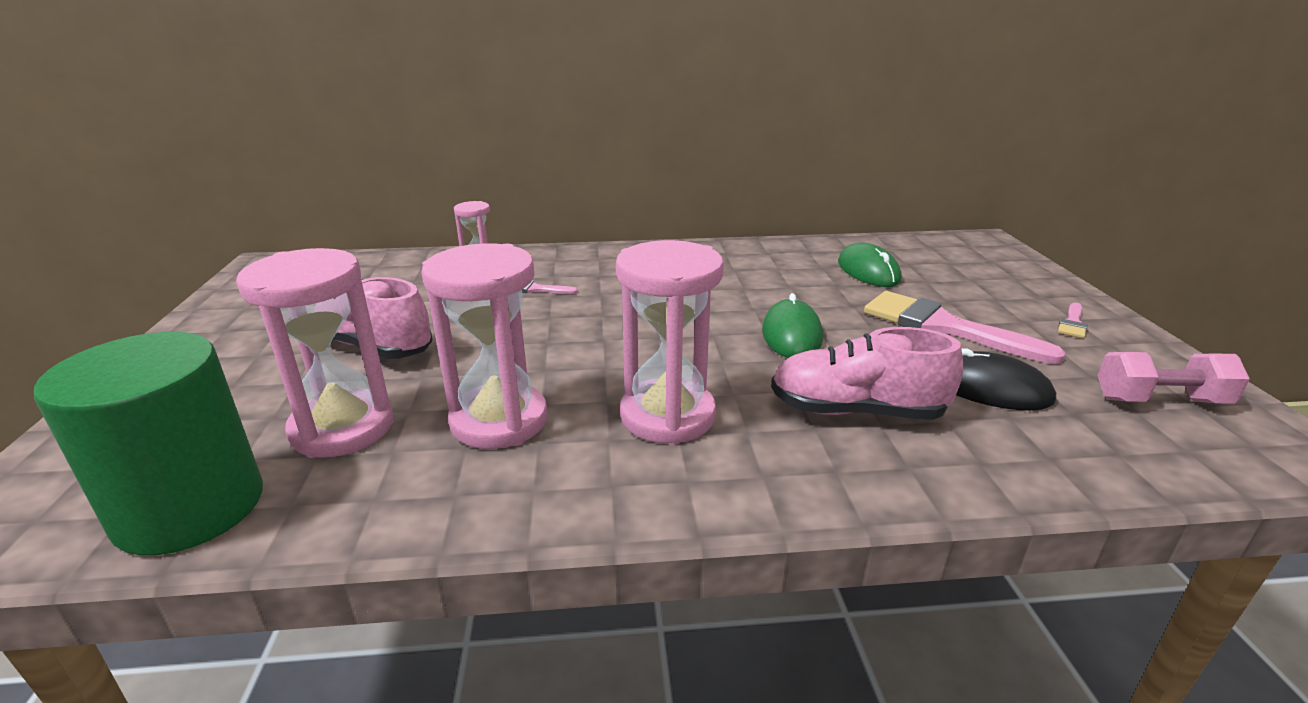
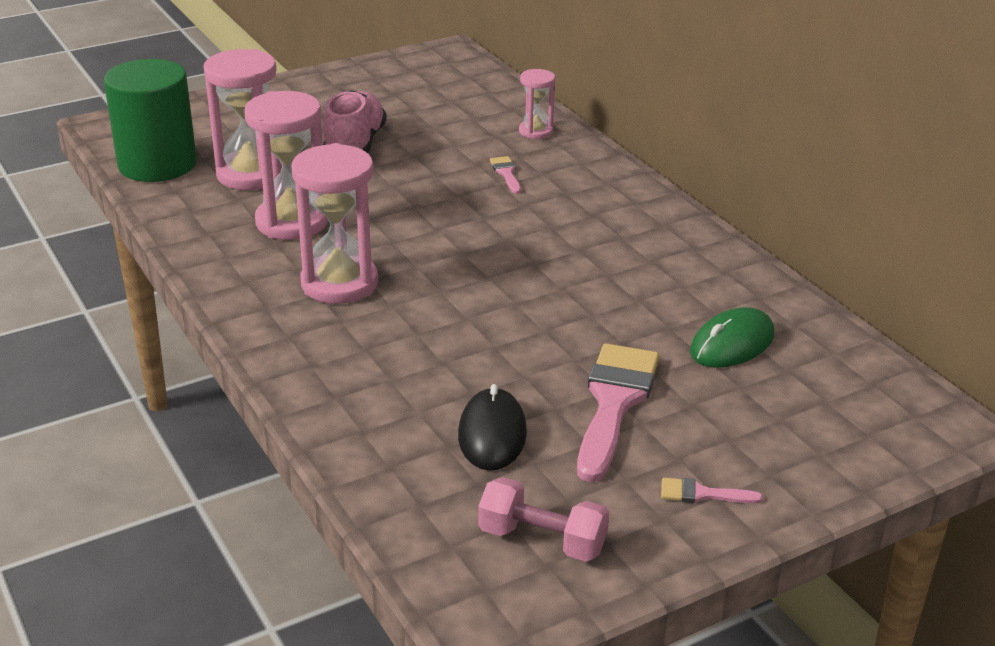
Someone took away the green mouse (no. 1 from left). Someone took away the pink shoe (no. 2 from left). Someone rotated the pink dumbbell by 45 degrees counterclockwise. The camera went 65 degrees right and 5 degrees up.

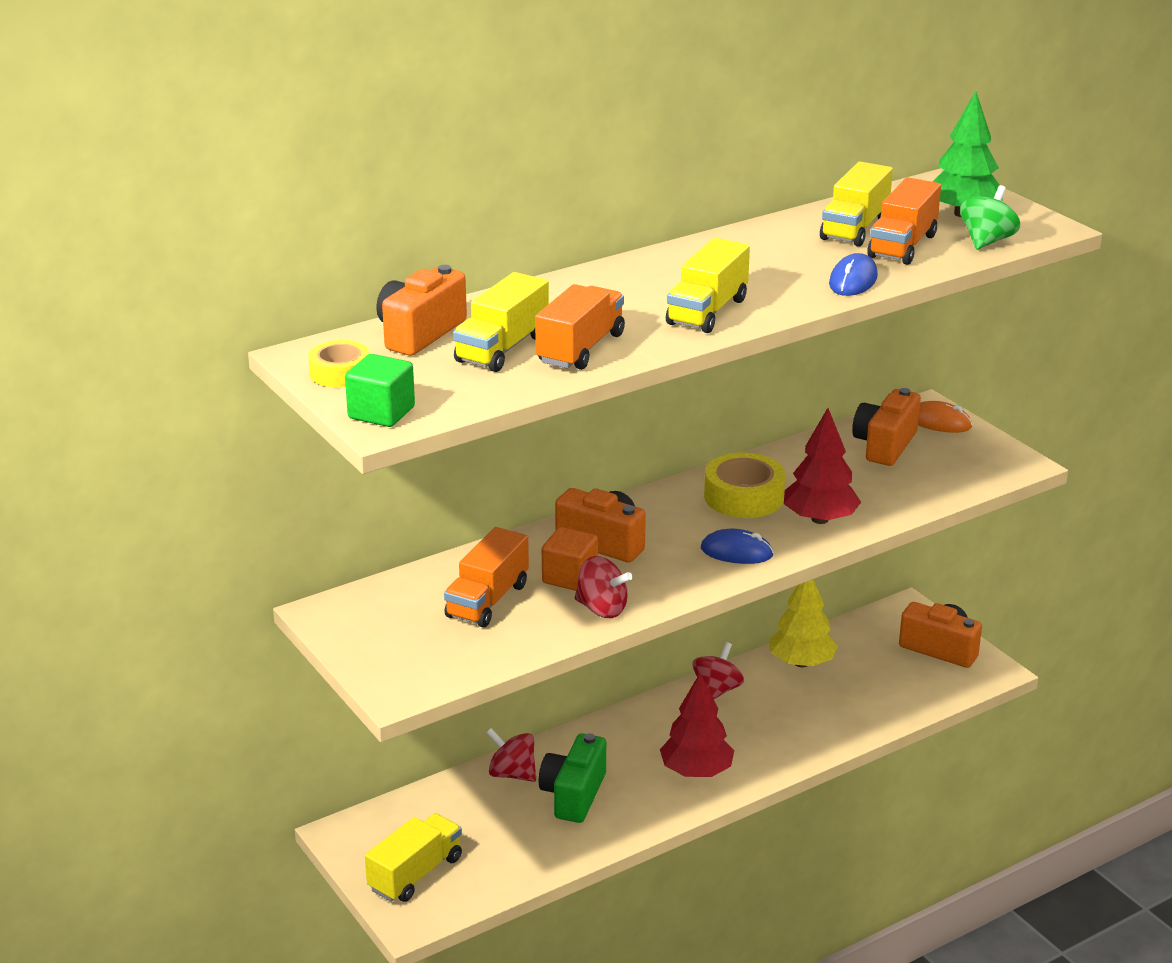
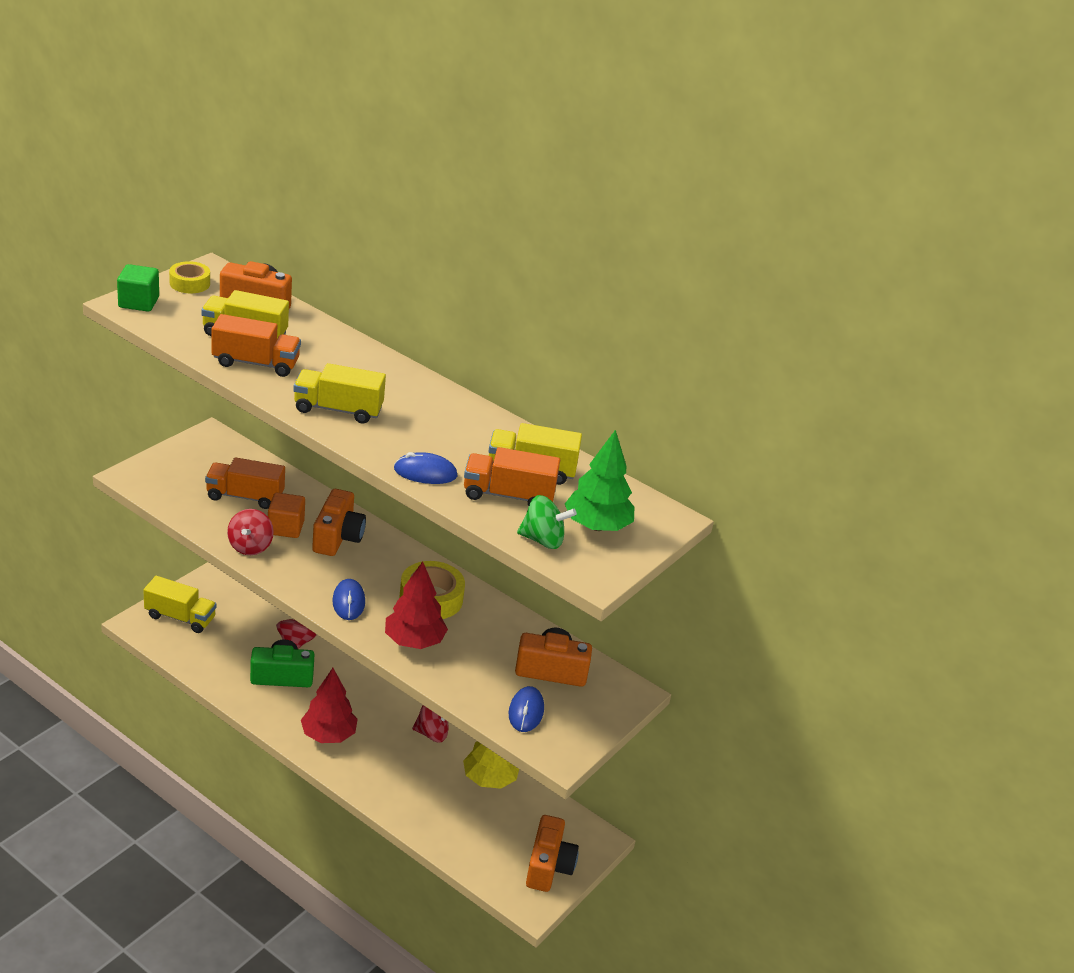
Someone took away the orange mouse. Someone put down the blue mouse (no. 3 from left). The camera went 65 degrees right and 5 degrees up.

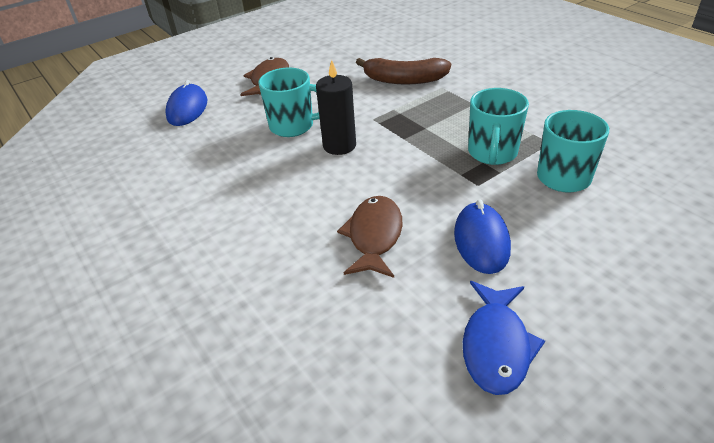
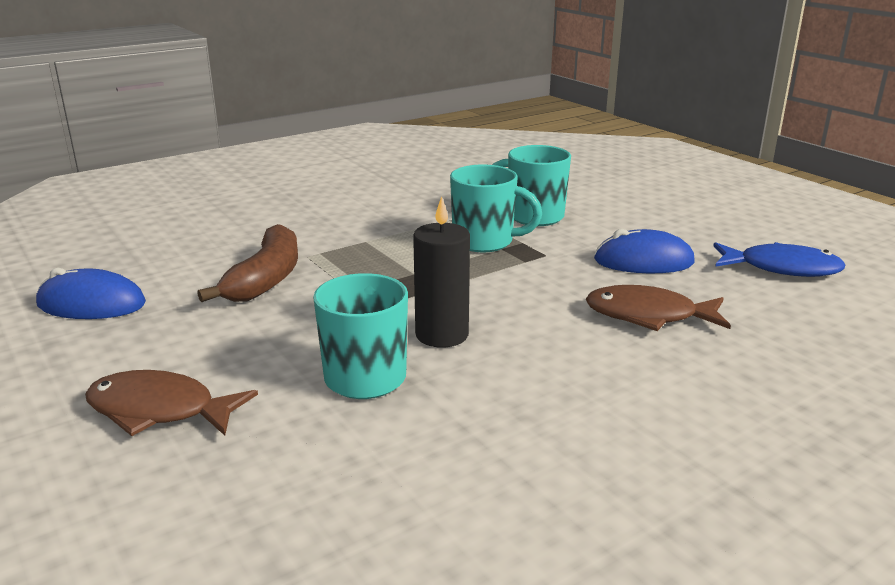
Someone carried the blue mouse (no. 1 from left). The camera went 90 degrees left and 15 degrees down.

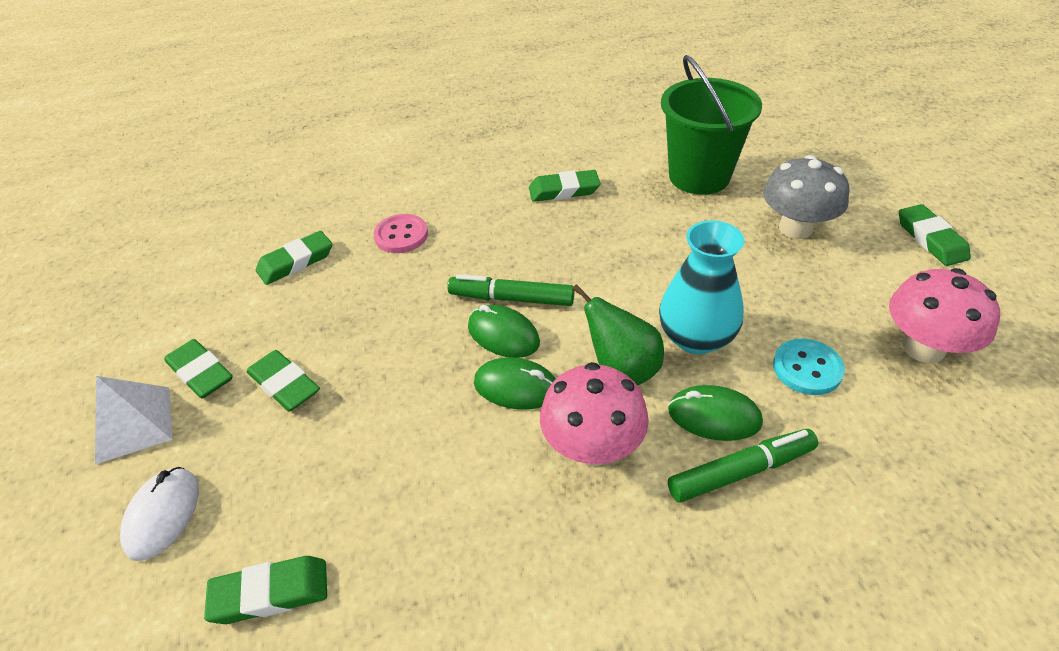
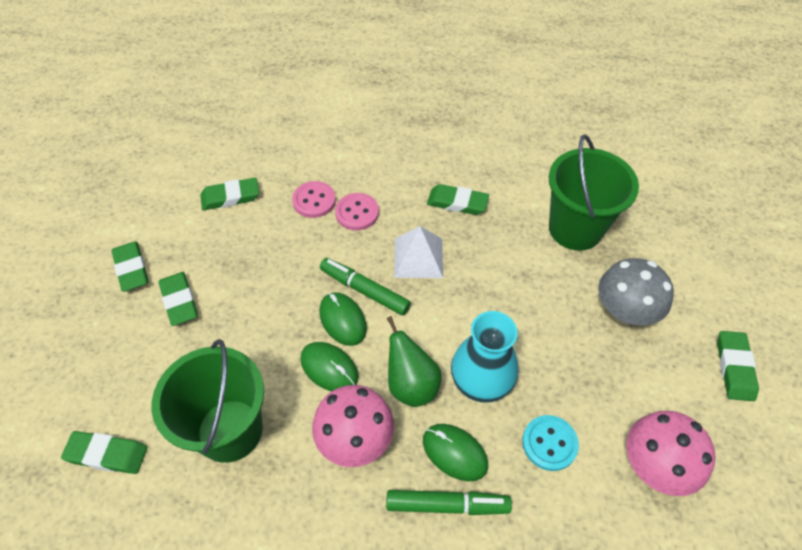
Someone carried the white pyramid. Someone took away the white mouse. Someone put down the pink button (no. 2 from left). Someone put down the green bucket (no. 1 from left). The camera went 20 degrees right and 10 degrees up.

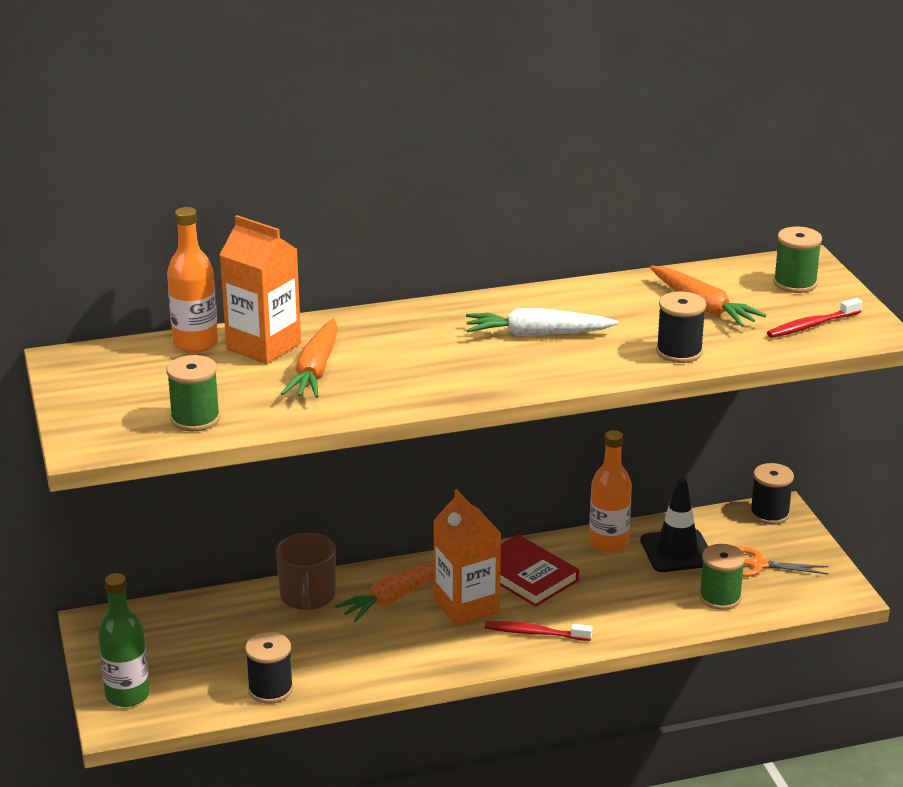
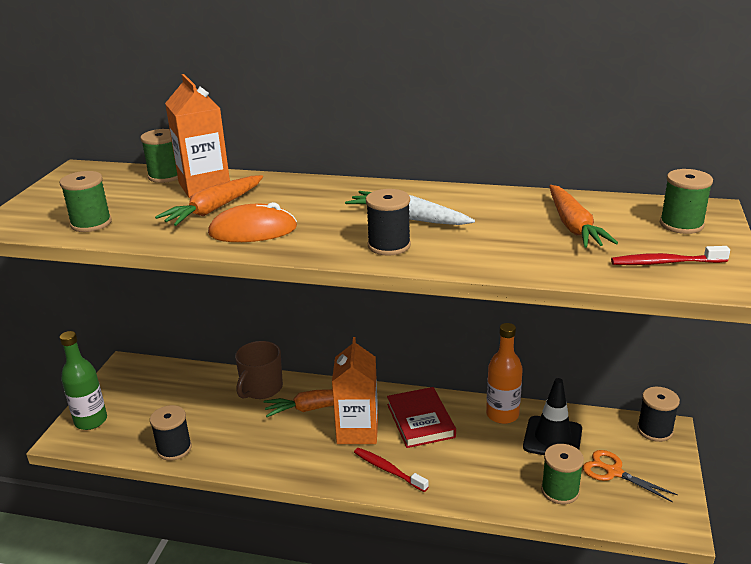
Someone swapped the orange bottle (no. 1 from left) for the green spool (no. 2 from left). Someone carried the black spool (no. 2 from left). Someone put down the orange mouse. The camera went 30 degrees right and 0 degrees up.

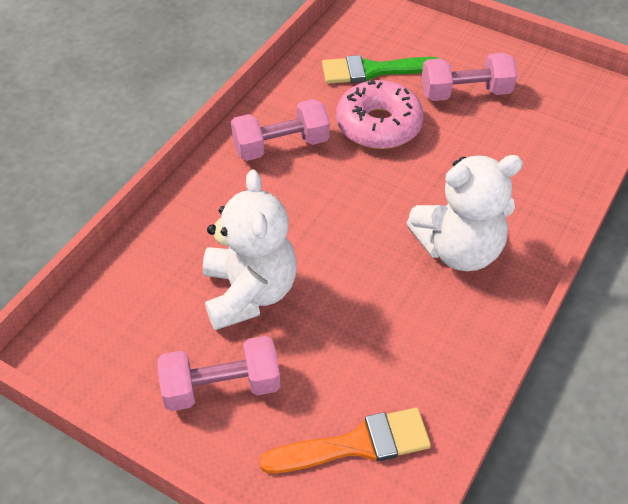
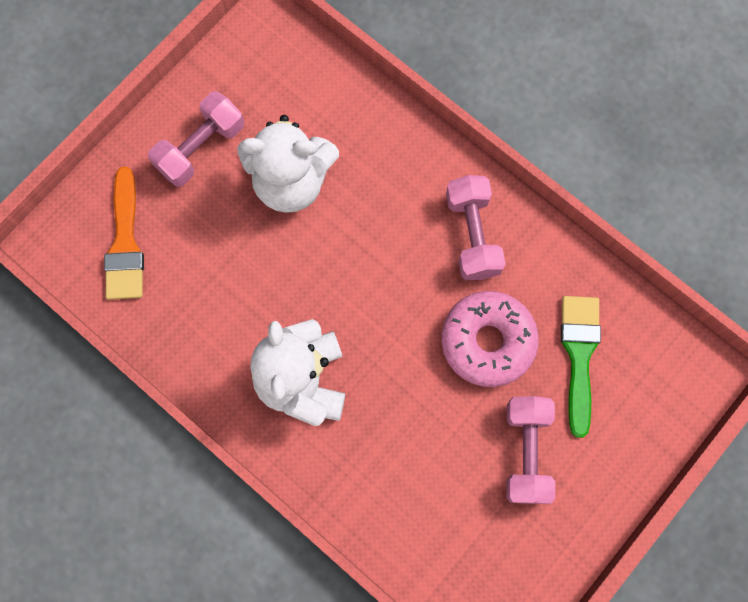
Someone rotated the pink dumbbell (no. 1 from left) by 45 degrees clockwise. The camera went 100 degrees right and 25 degrees up.

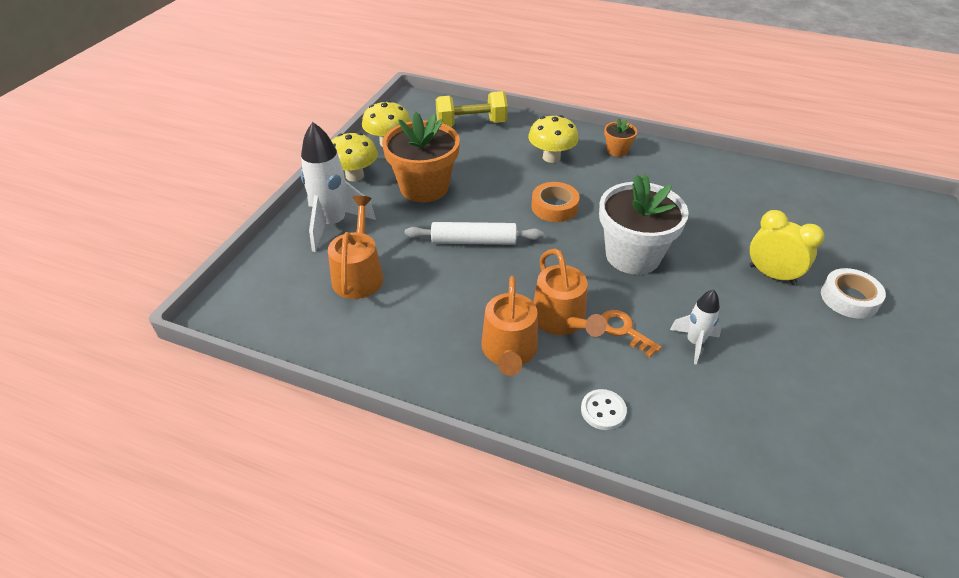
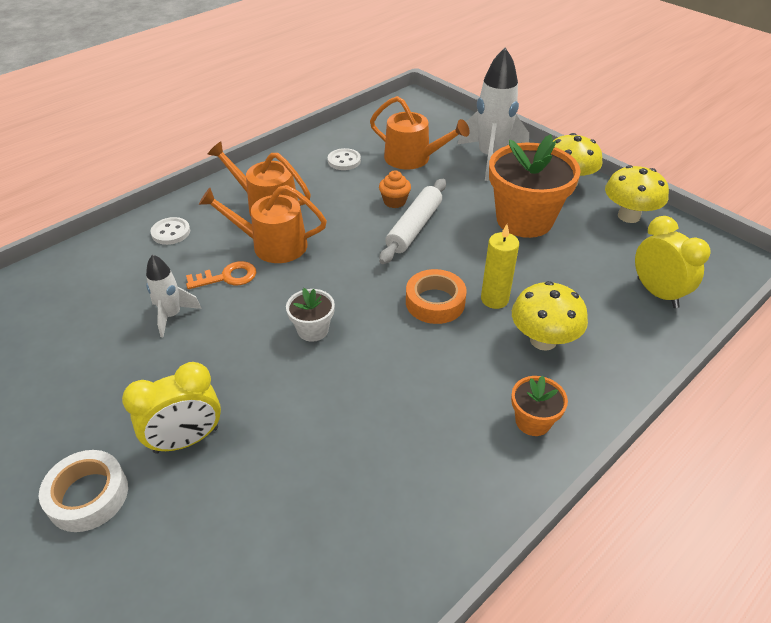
Someone swapped the yellow dumbbell for the yellow clock (no. 2 from left). Someone scaled the white flower pot by 0.47. Someone put down the white button (no. 2 from left). Someone put down the orange cupcake. Someone put down the yellow candle. The camera went 115 degrees right and 0 degrees up.

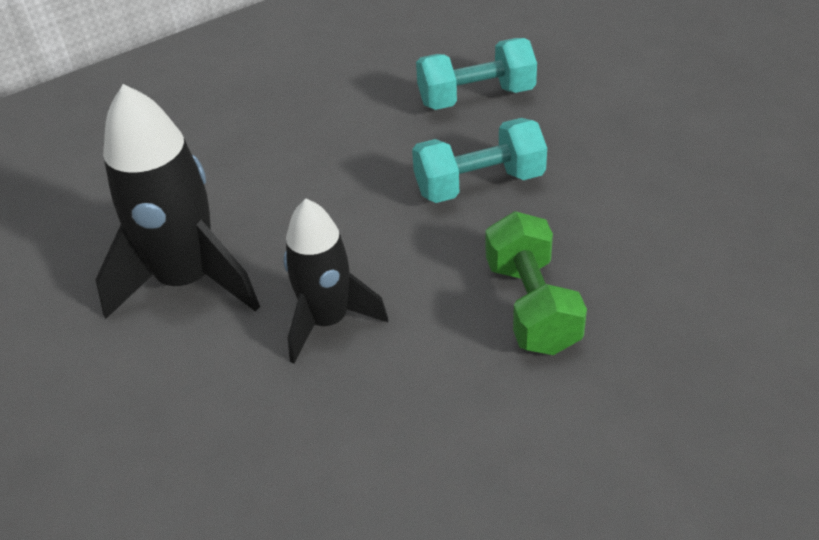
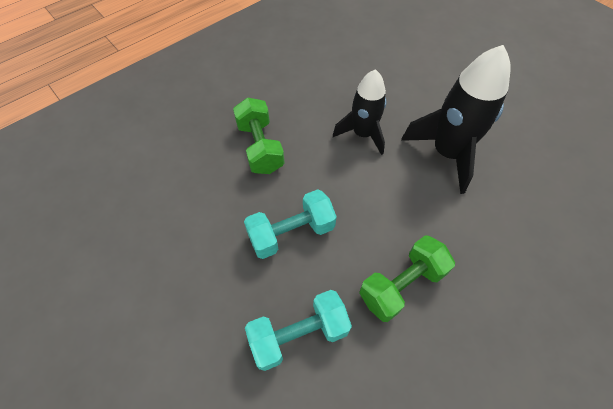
Someone put down the green dumbbell (no. 2 from left). The camera went 170 degrees right and 15 degrees up.

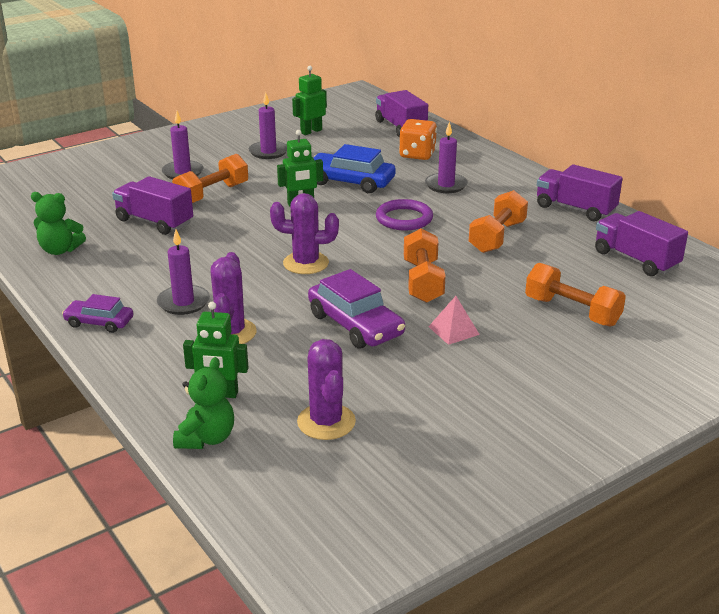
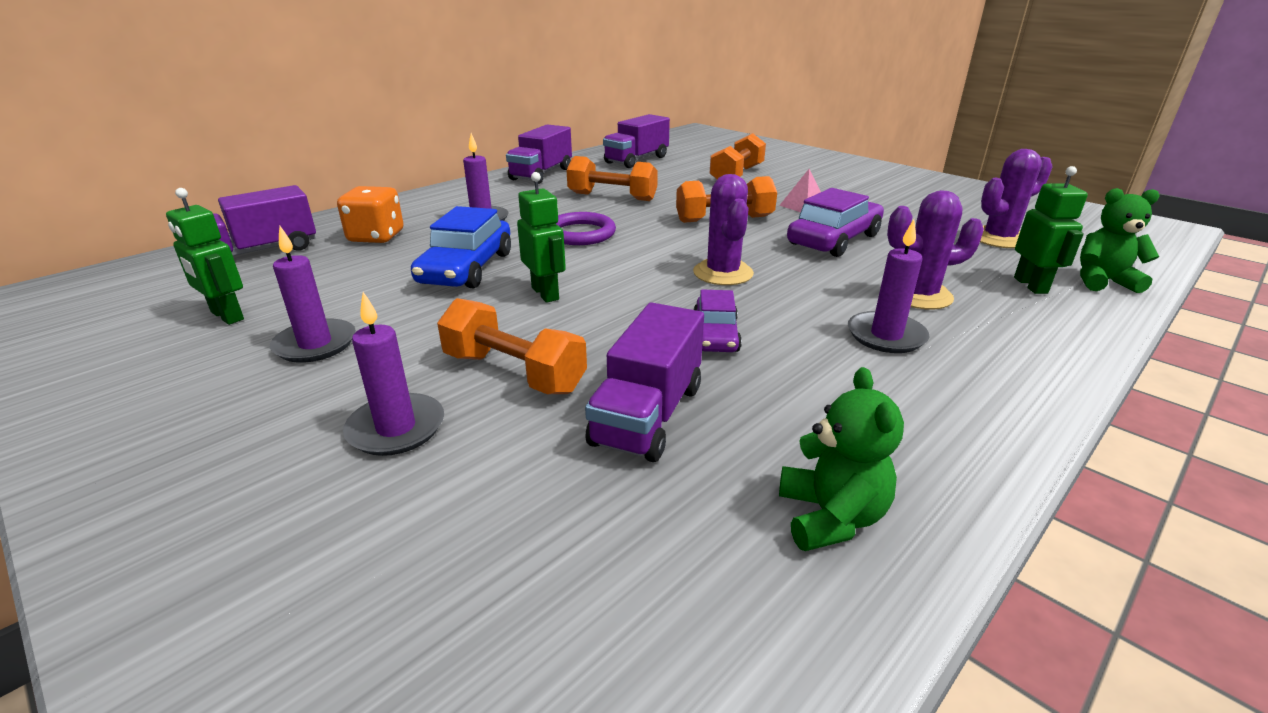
Someone carried the purple car (no. 1 from left). The camera went 100 degrees left and 0 degrees up.

